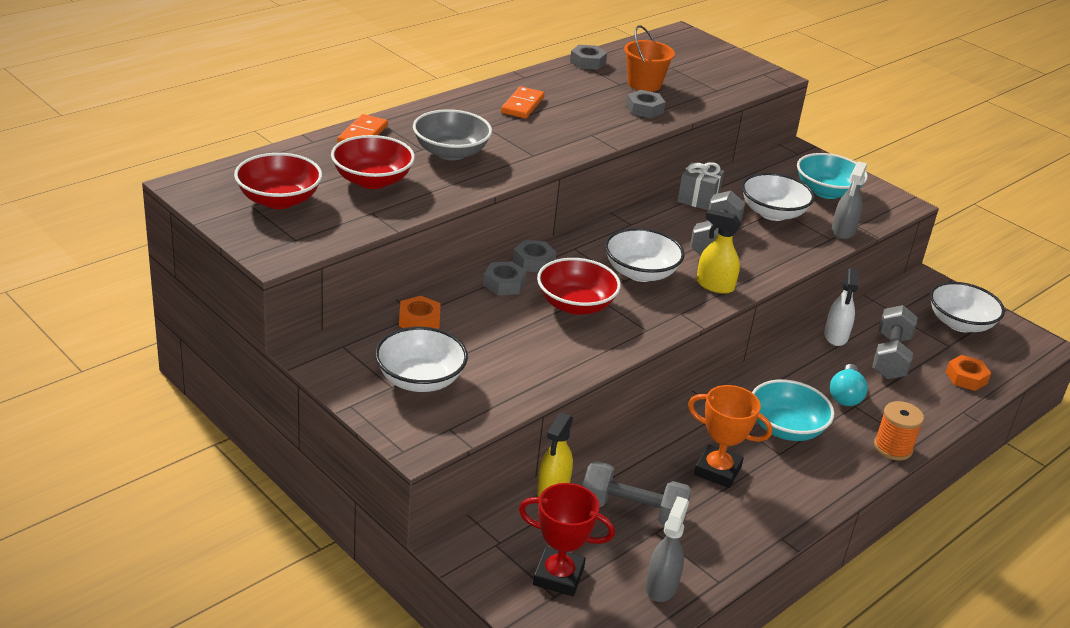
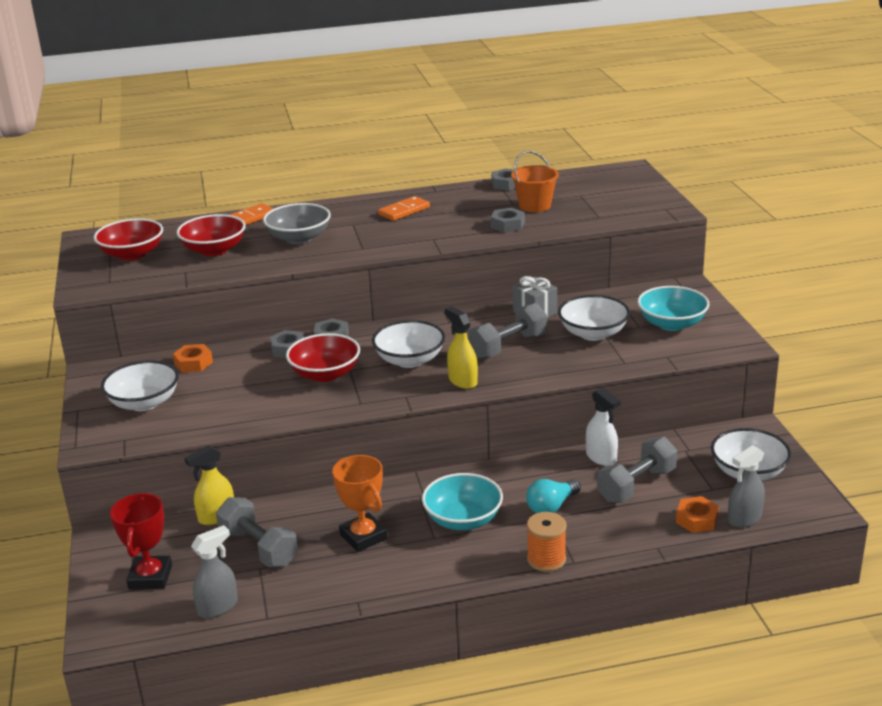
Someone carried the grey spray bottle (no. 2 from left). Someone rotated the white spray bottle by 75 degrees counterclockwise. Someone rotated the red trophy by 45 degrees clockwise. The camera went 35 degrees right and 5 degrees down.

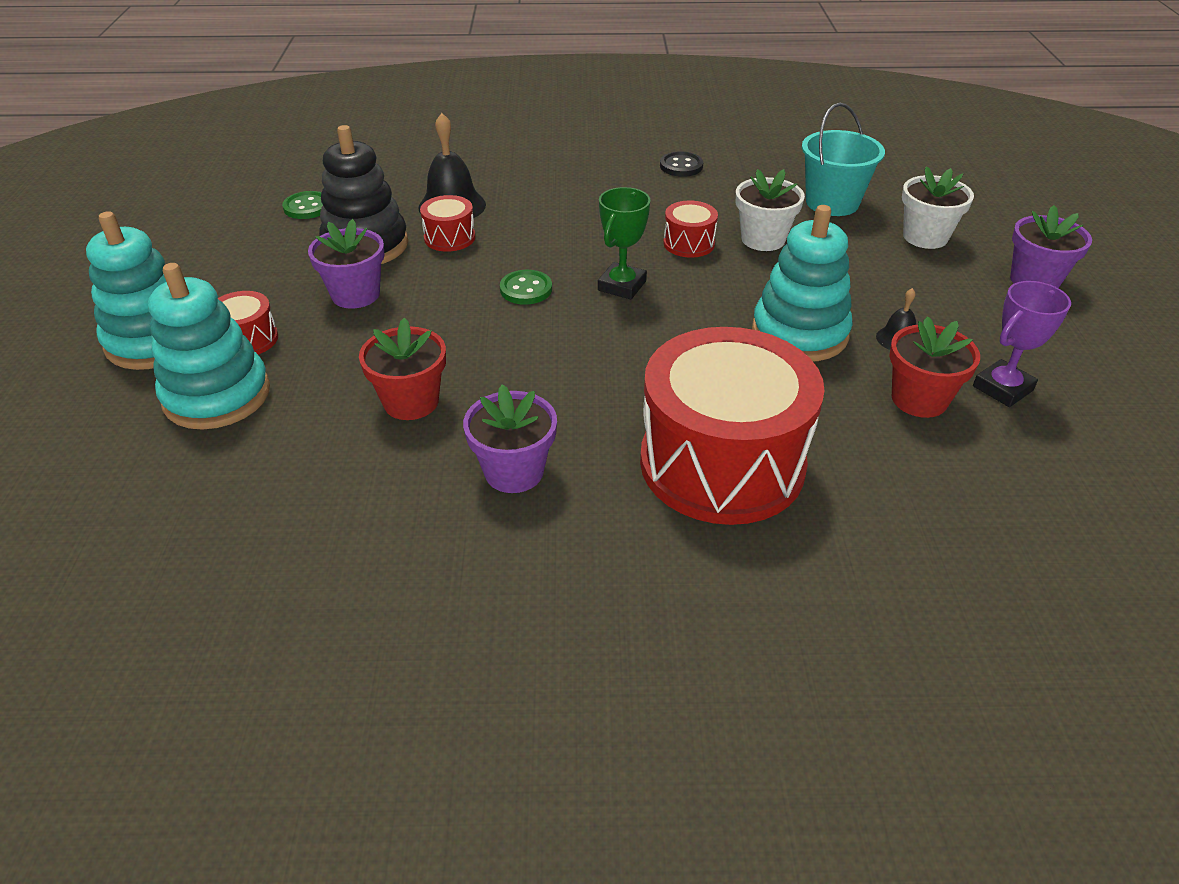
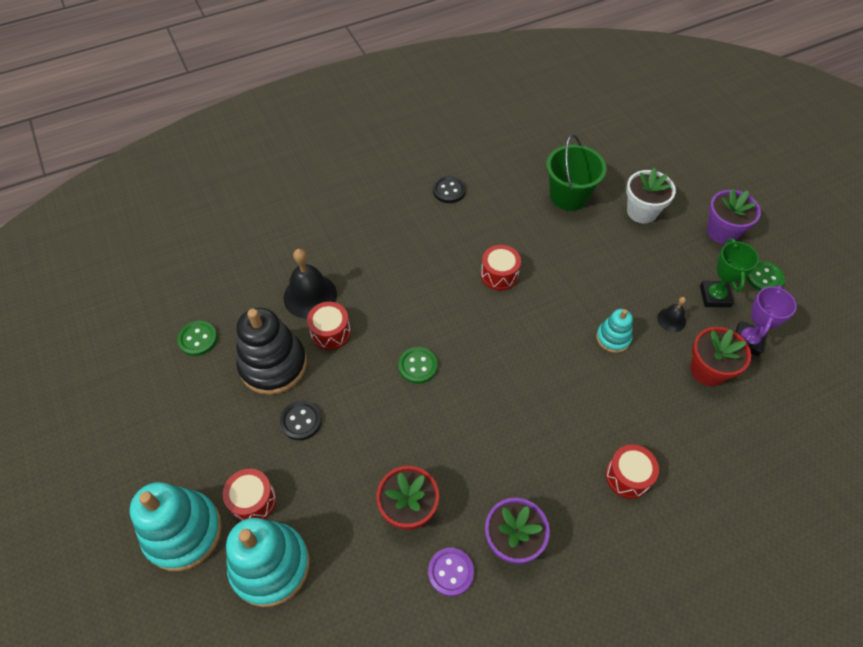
Someone repainted the turquoise bucket, which became the green bucket. Someone took away the white flower pot (no. 1 from left). Someone carried the green trophy. Someone scaled the turquoise stacking toy (no. 3 from left) by 0.52. Someone swapped the purple flower pot (no. 1 from left) for the black button (no. 1 from left). Someone scaled the red drum (no. 4 from left) by 0.42. Someone put down the green button (no. 3 from left). Someone put down the purple button. The camera went 25 degrees left and 15 degrees up.

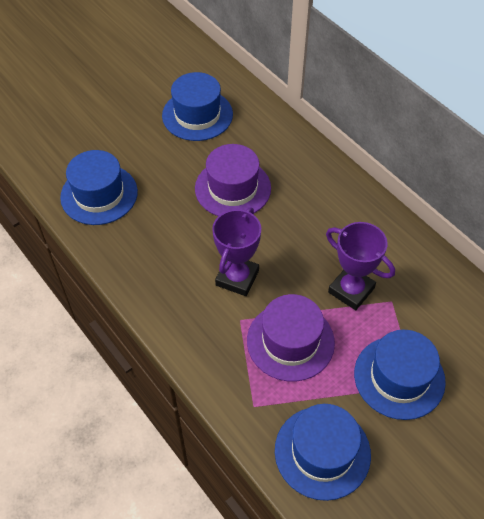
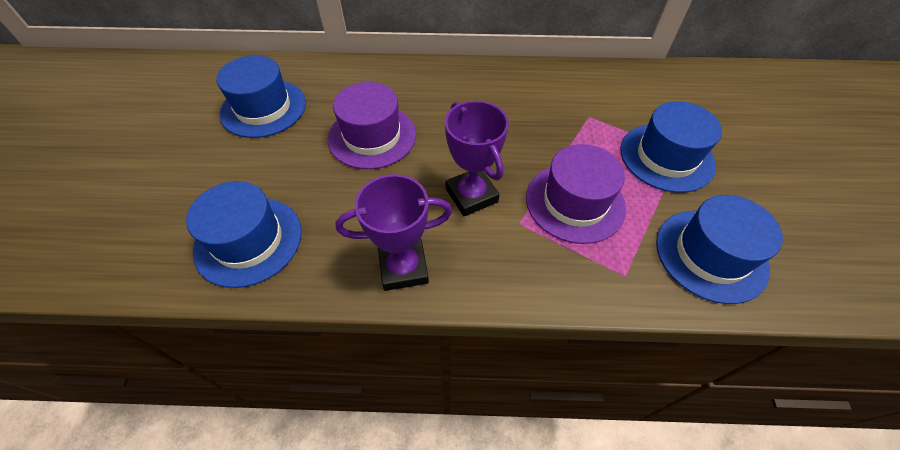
Someone carried the purple trophy (no. 2 from left in the first image). The camera went 50 degrees left and 0 degrees up.

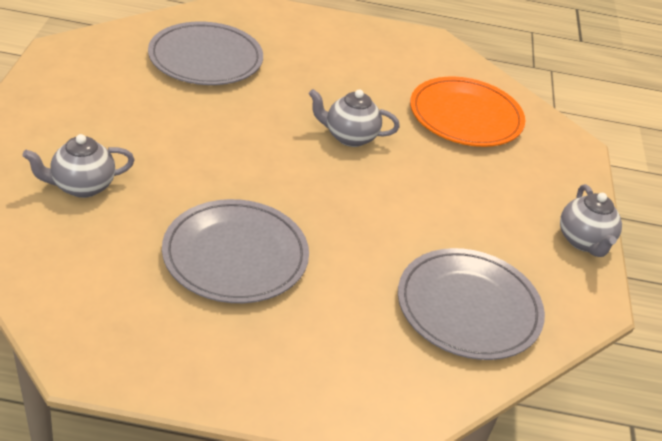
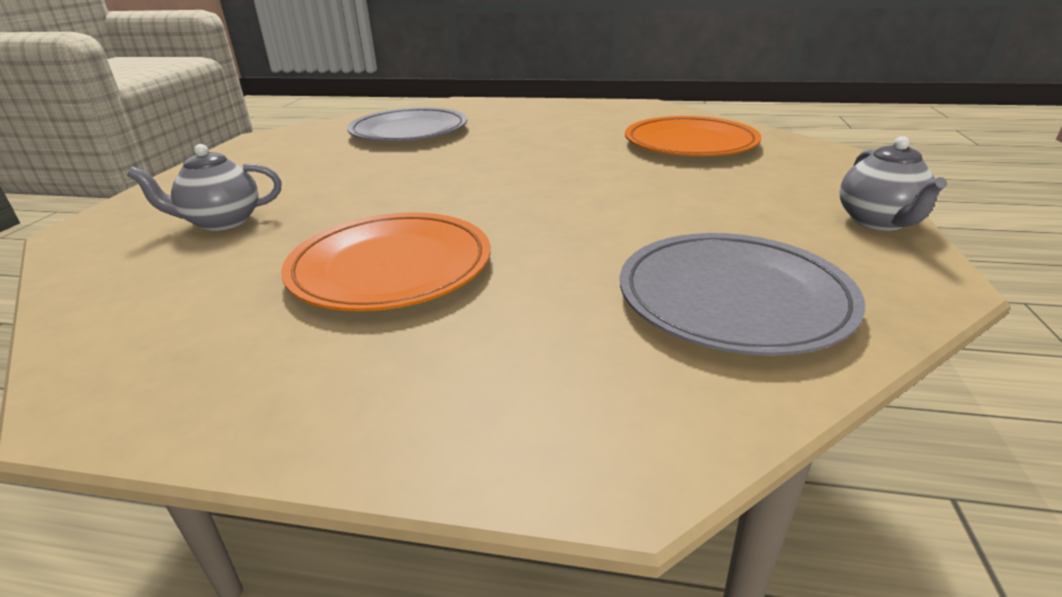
Someone took away the grey teapot (no. 2 from left). Someone repainted the grey plate (no. 2 from left), which became the orange plate (no. 1 from left). The camera went 10 degrees right and 10 degrees down.

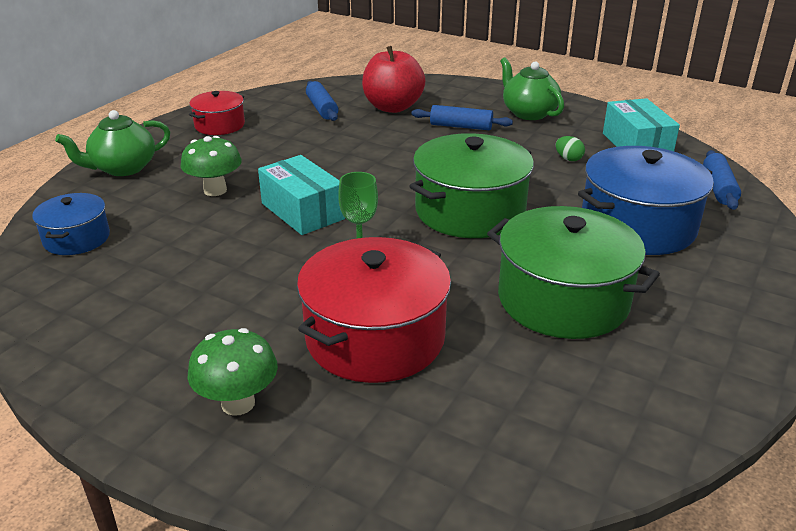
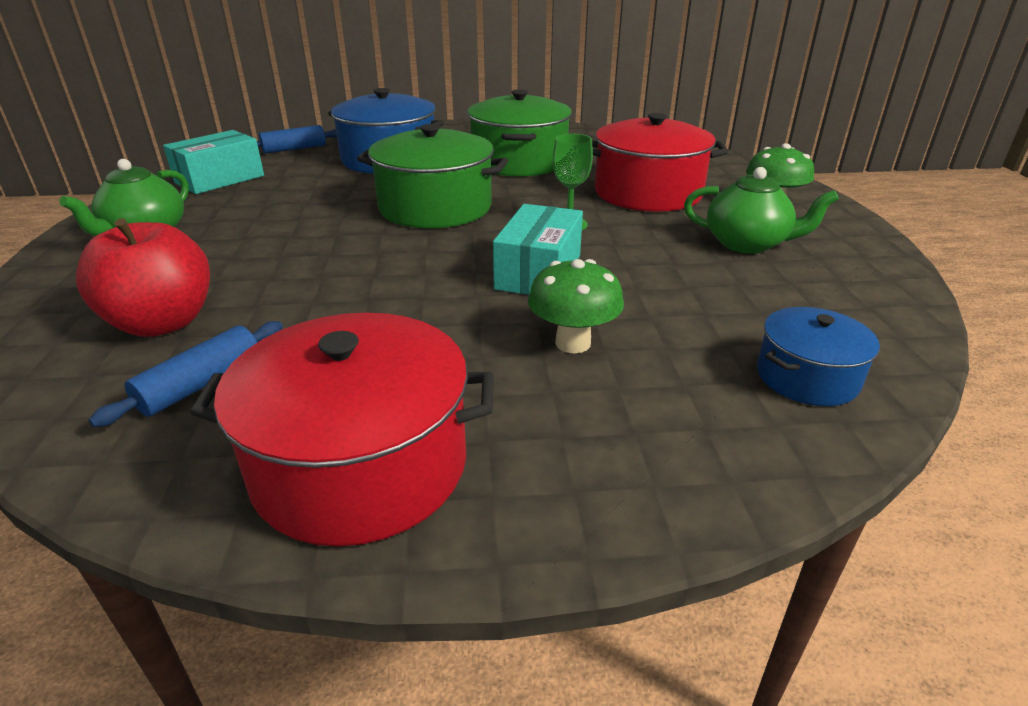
Someone scaled the red pot (no. 1 from left) by 1.81. Someone took away the blue rolling pin (no. 2 from left). Someone carried the green teapot (no. 1 from left in the first image). Someone took away the green egg. The camera went 125 degrees left and 0 degrees up.

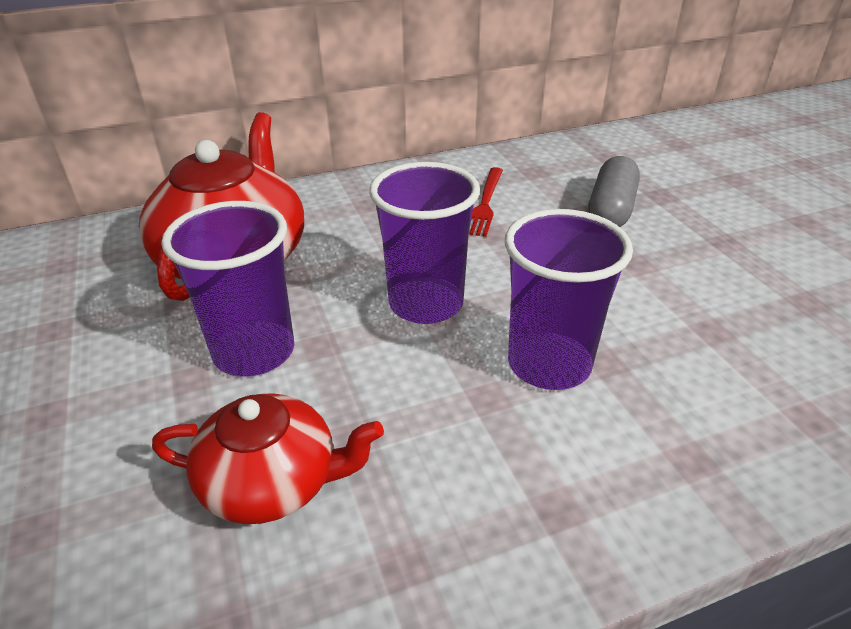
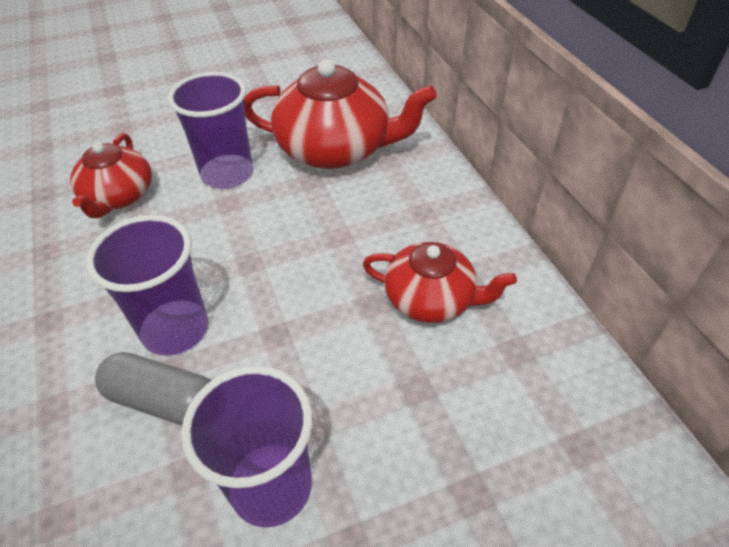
Someone carried the grey capsule. Someone carried the purple cup (no. 2 from left in the first image). Someone swapped the red fork for the red teapot (no. 3 from left). The camera went 90 degrees right and 10 degrees up.

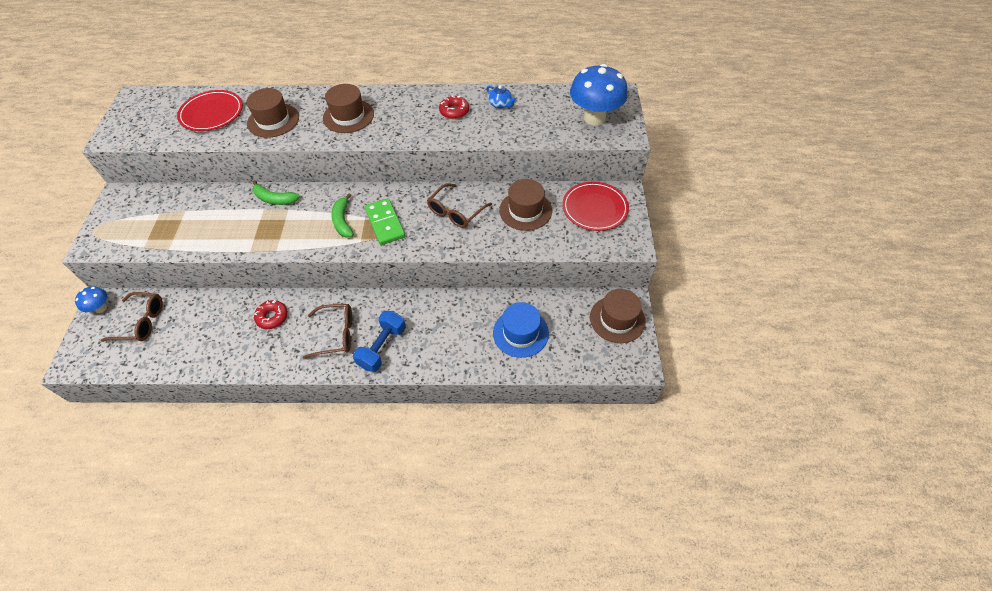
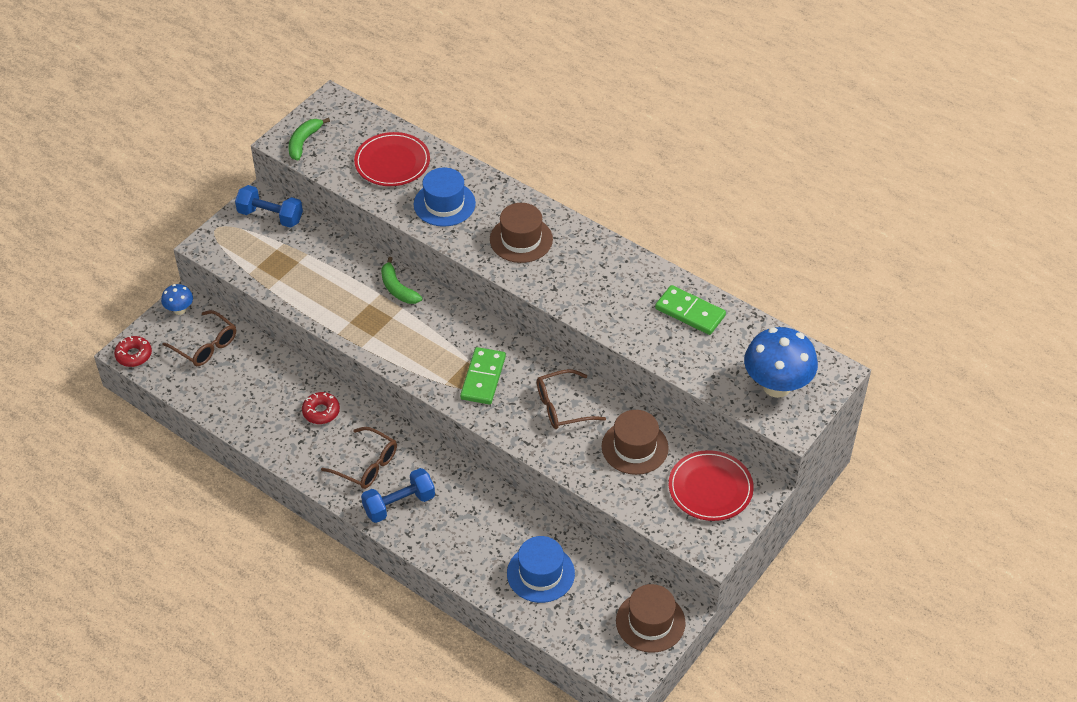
Someone swapped the blue teapot for the green domino (no. 2 from left). Someone repainted the brown hat (no. 1 from left), which became the blue hat (no. 1 from left). Someone carried the red donut (no. 2 from left in the first image). Someone carried the green banana (no. 2 from left in the first image). Someone put down the blue dumbbell (no. 1 from left). The camera went 35 degrees right and 5 degrees down.

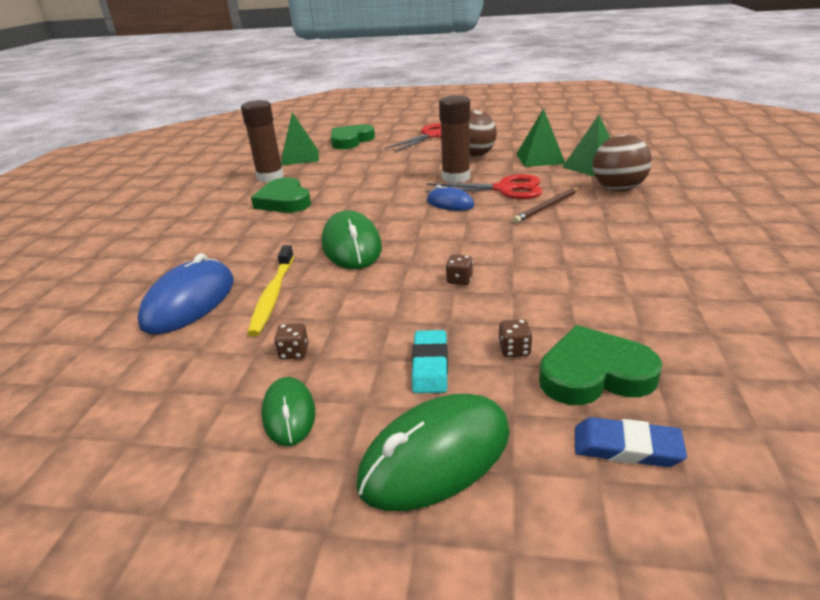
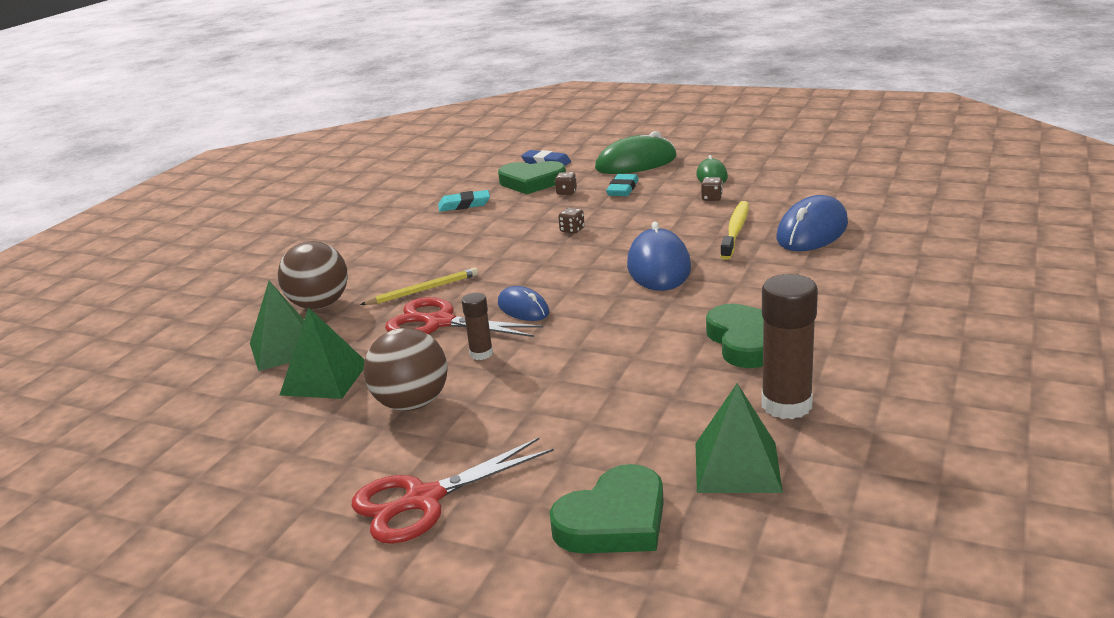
Someone scaled the brown glue stick (no. 2 from left in the first image) by 0.54. Someone repainted the brown pencil, which became the yellow pencil. Someone repainted the green mouse (no. 2 from left), which became the blue mouse (no. 2 from left). Someone put down the turquoise eraser (no. 1 from left). The camera went 165 degrees left and 5 degrees down.

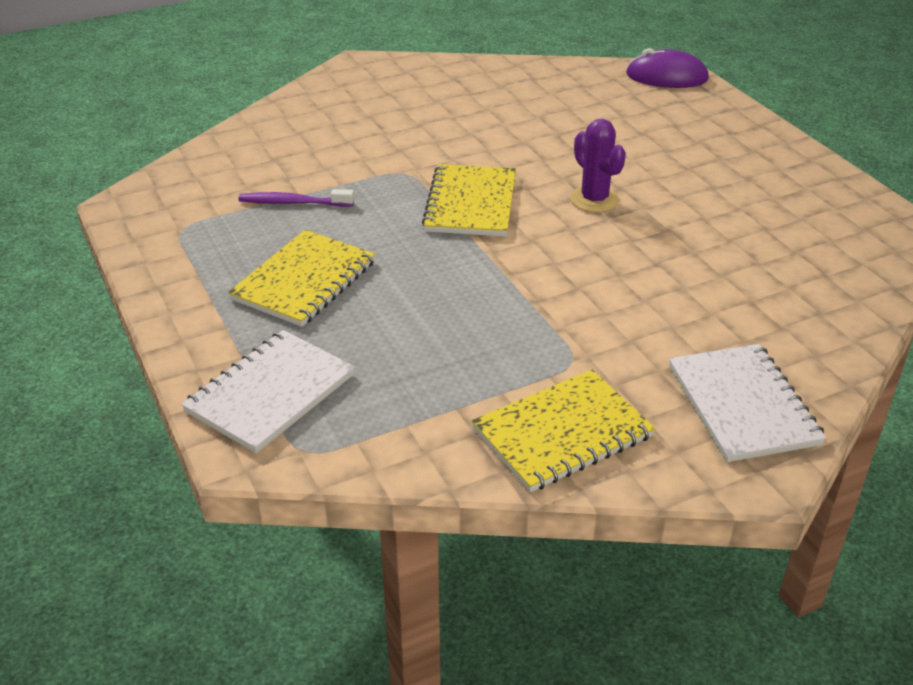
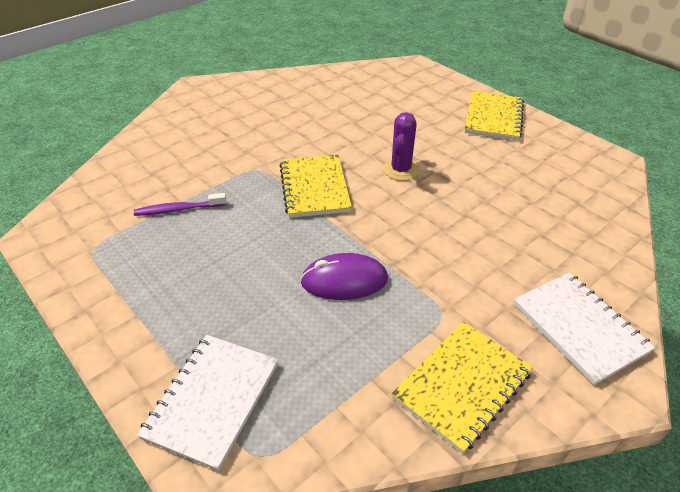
Someone carried the purple mouse. Someone rotated the purple cactus by 60 degrees clockwise. Someone carried the yellow notebook (no. 1 from left in the first image). The camera went 15 degrees left and 5 degrees up.

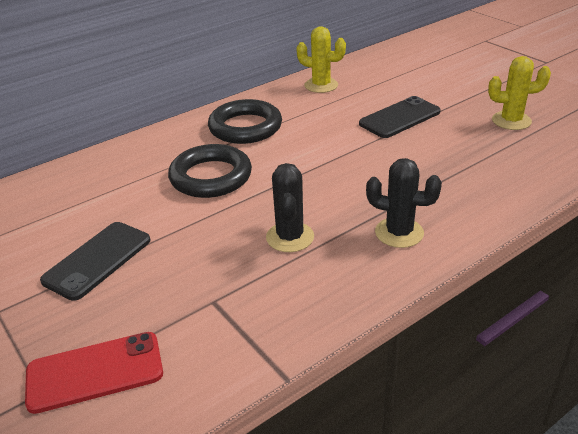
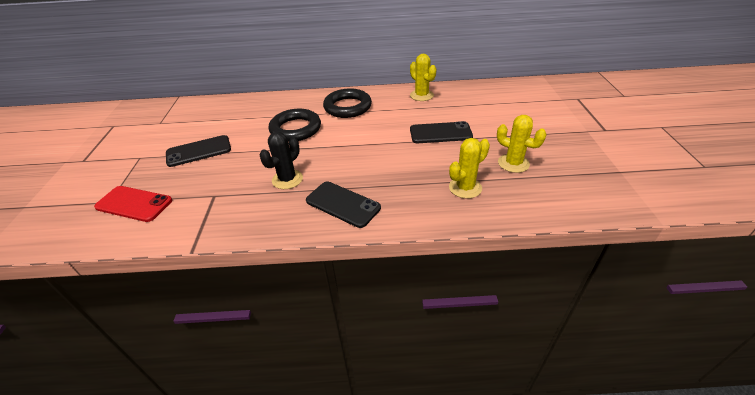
Someone swapped the black cactus (no. 2 from left) for the black phone (no. 2 from left). Someone put down the yellow cactus (no. 2 from left). The camera went 35 degrees right and 5 degrees up.

